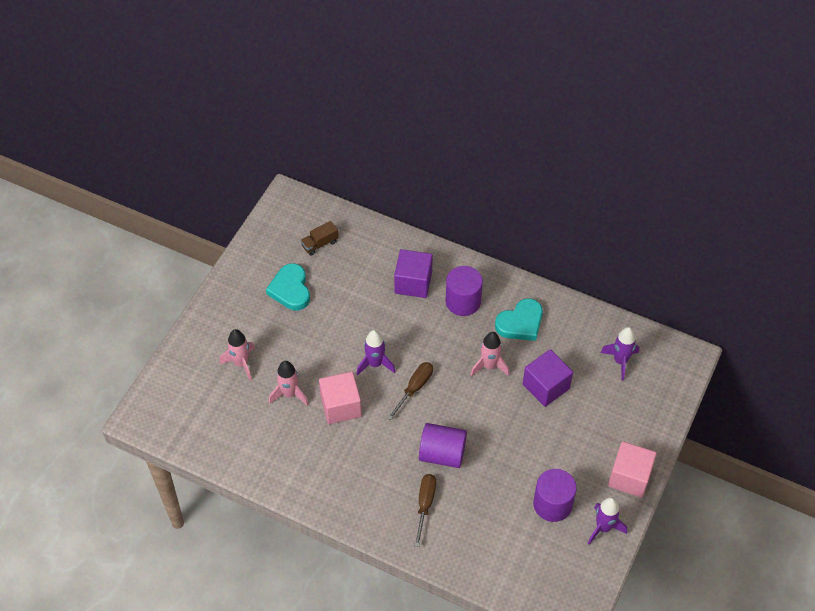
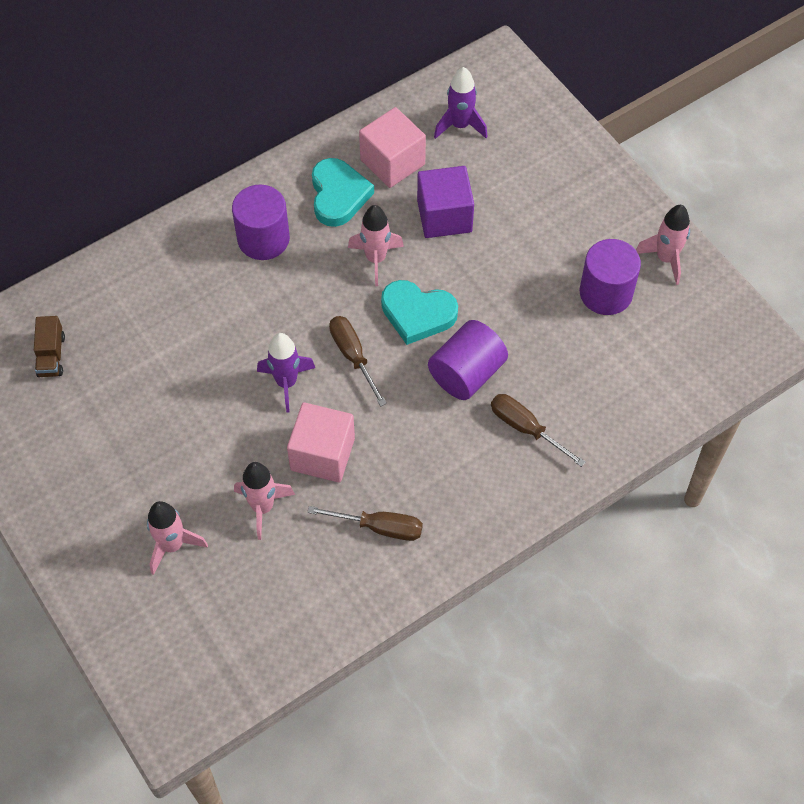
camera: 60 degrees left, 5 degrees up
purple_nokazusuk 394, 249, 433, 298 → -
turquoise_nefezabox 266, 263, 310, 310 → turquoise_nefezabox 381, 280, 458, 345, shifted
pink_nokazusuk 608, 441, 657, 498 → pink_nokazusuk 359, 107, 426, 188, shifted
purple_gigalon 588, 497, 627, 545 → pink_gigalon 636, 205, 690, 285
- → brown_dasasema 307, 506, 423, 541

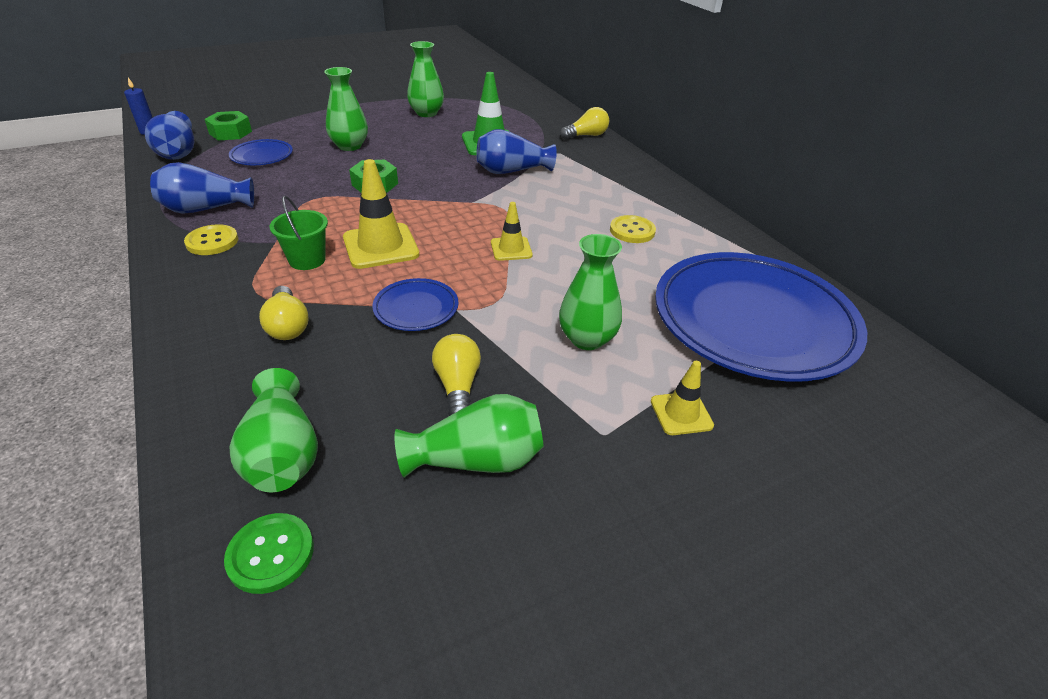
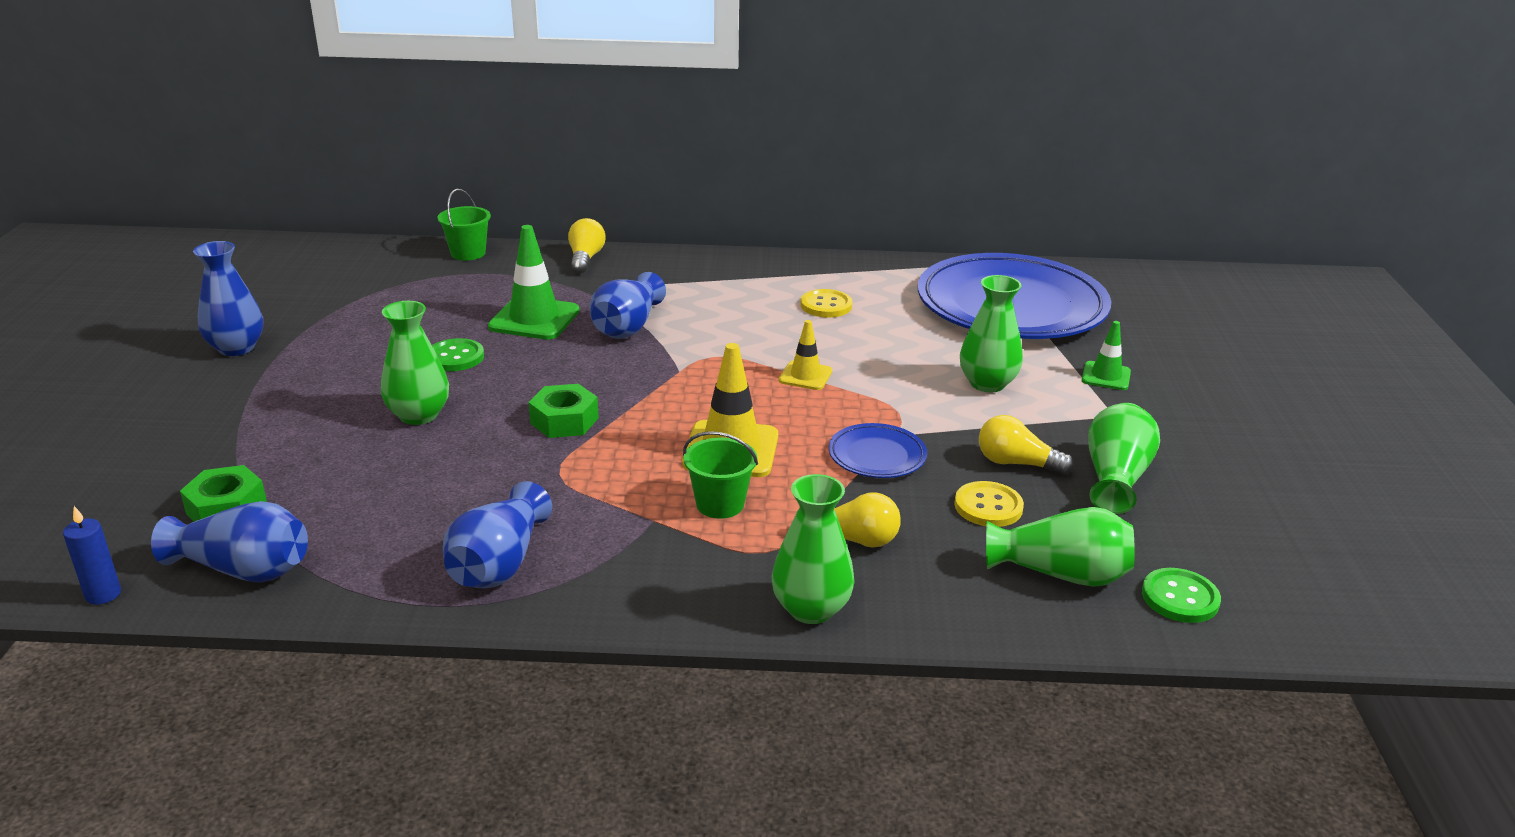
camera: 60 degrees left, 10 degrees down
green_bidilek 407, 41, 444, 117 → green_bidilek 772, 474, 855, 624, shifted
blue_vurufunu 229, 139, 293, 165 → -
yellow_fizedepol 184, 224, 239, 255 → yellow_fizedepol 954, 481, 1024, 527, shifted
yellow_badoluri 651, 361, 714, 435 → green_badoluri 1082, 321, 1131, 390
- → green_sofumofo 438, 189, 491, 260
- → blue_bidilek 193, 241, 263, 356
- → green_fizedepol 432, 338, 484, 371

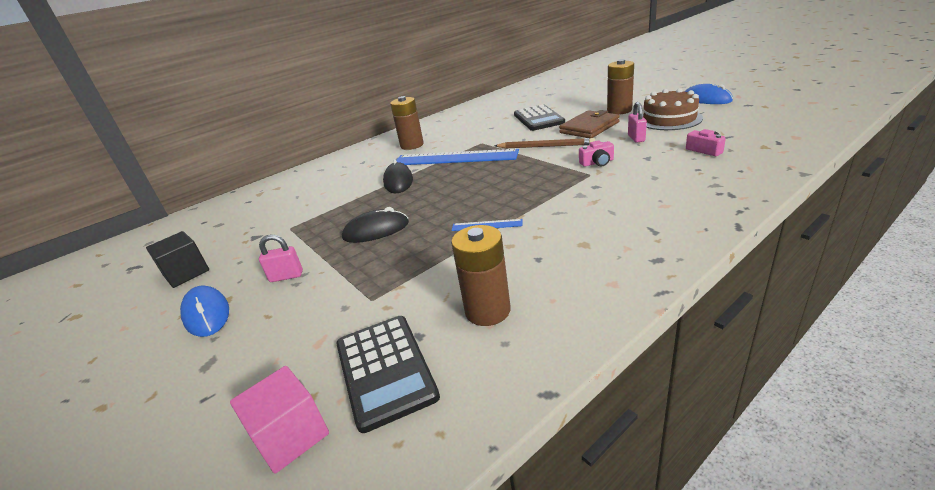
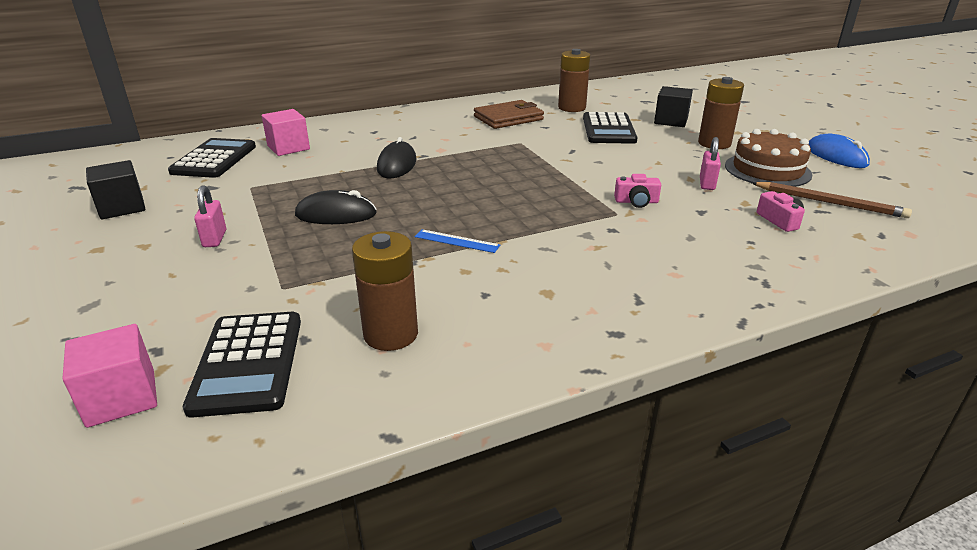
camera: 10 degrees right, 0 degrees up
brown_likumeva 390, 96, 424, 150 → brown_likumeva 558, 49, 591, 112, shifted
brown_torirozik 559, 110, 620, 138 → brown_torirozik 474, 100, 544, 129, shifted
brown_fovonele 495, 138, 595, 148 → brown_fovonele 752, 182, 912, 218, shifted
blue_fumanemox 396, 149, 519, 165 → -
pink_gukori 259, 235, 303, 282 → pink_gukori 194, 185, 226, 247, 75 degrees clockwise
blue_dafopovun 180, 285, 229, 337 → -
- → black_nokazusuk 654, 86, 693, 127
- → pink_nokazusuk 262, 109, 310, 156
- → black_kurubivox 168, 138, 256, 178

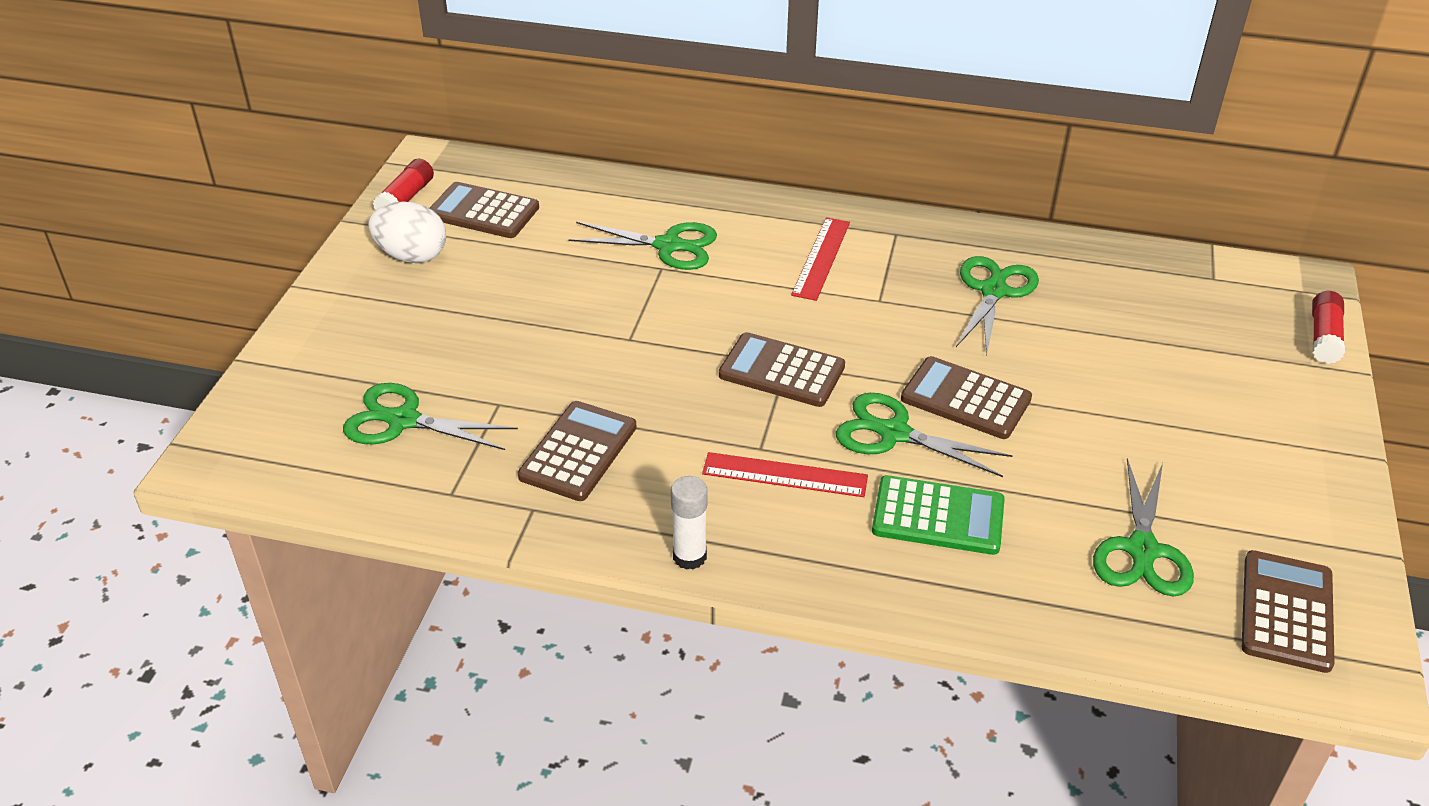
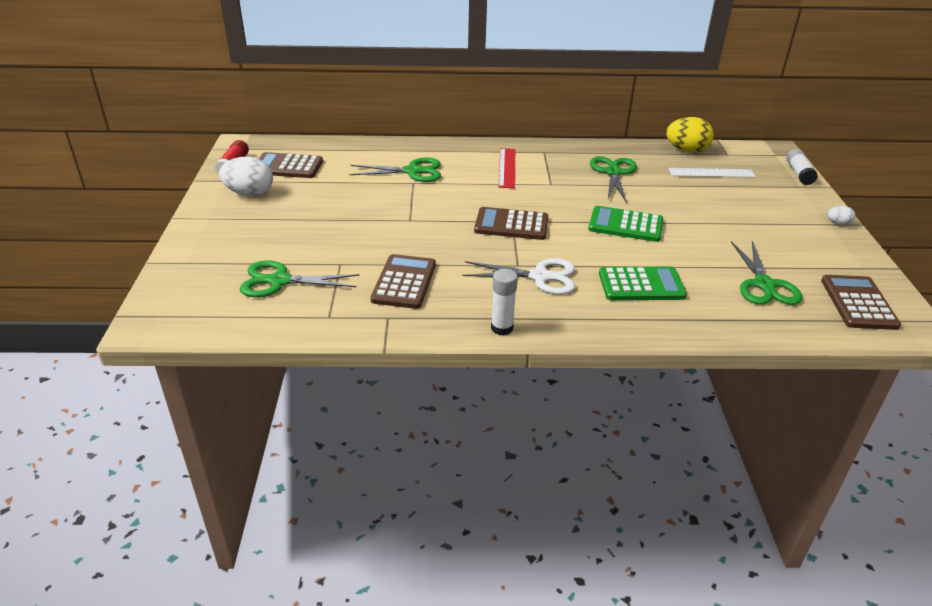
camera: 15 degrees left, 5 degrees down
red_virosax 1312, 291, 1345, 364 → white_virosax 786, 149, 818, 185
brown_kurubivox 901, 356, 1032, 439 → green_kurubivox 588, 206, 663, 242
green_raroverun 836, 393, 1013, 477 → -
red_fumanemox 702, 452, 868, 497 → white_raroverun 463, 258, 575, 295
- → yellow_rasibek 666, 117, 714, 153
- → white_fumanemox 669, 168, 756, 178
- → white_rasibek 827, 206, 855, 225

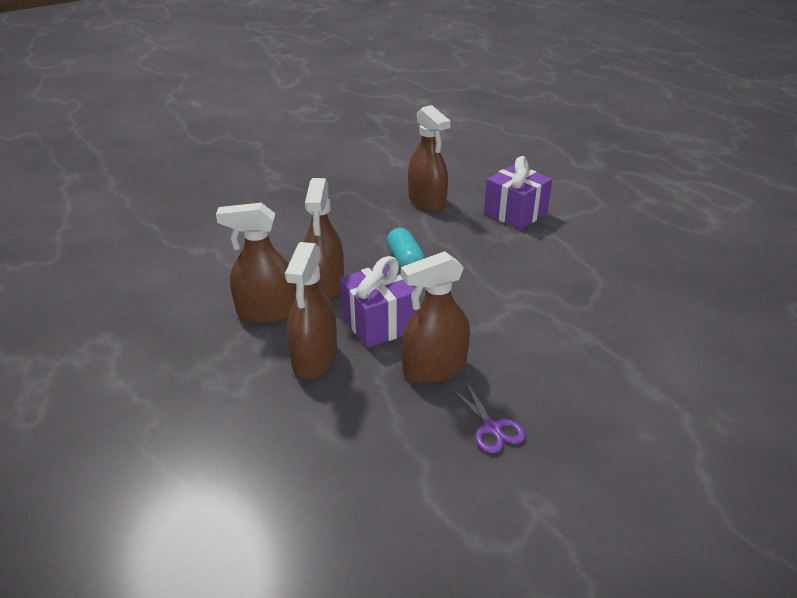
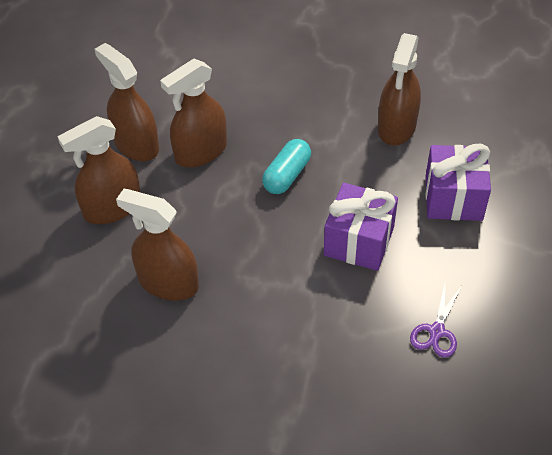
camera: 50 degrees right, 15 degrees up
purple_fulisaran 340, 256, 416, 348 → purple_fulisaran 324, 183, 398, 271, shifted
purple_raroverun 451, 381, 526, 453 → purple_raroverun 410, 284, 461, 358, shifted

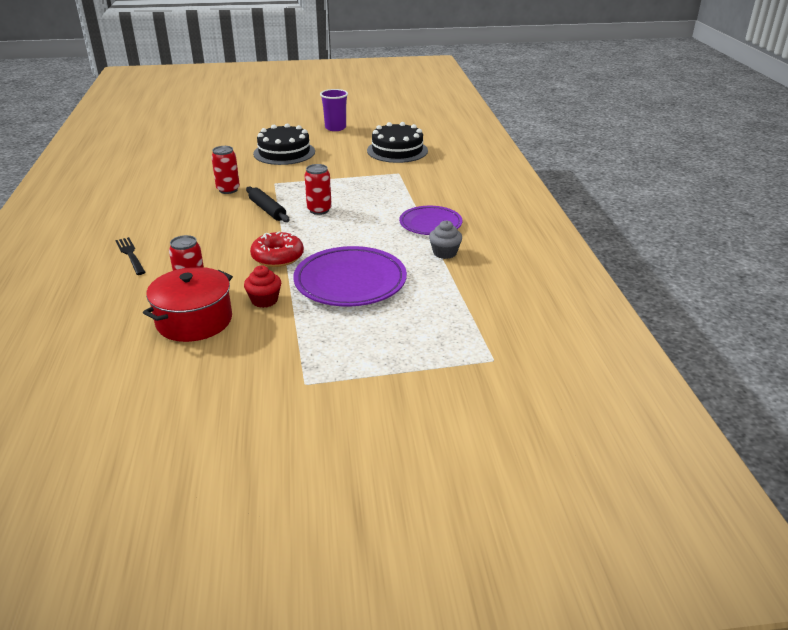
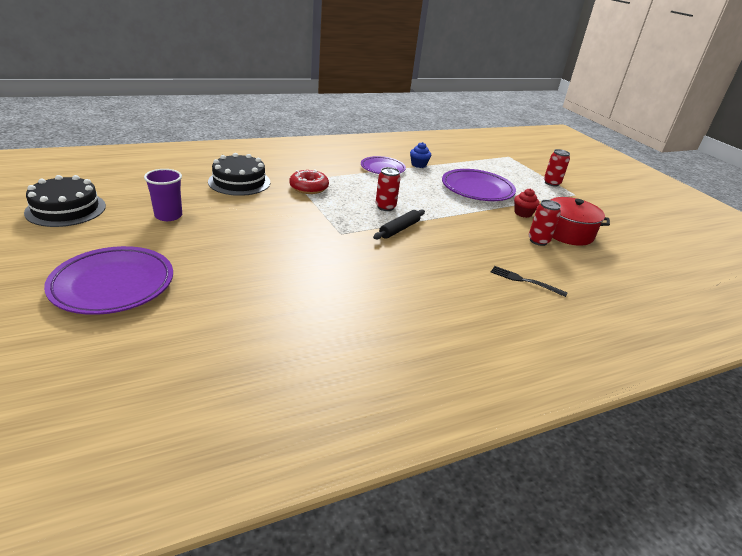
camera: 110 degrees left, 0 degrees up
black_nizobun 253, 123, 315, 165 → black_nizobun 24, 175, 106, 227, shifted
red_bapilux 211, 146, 240, 194 → red_bapilux 544, 149, 570, 187, shifted
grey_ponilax 429, 220, 462, 259 → blue_ponilax 410, 142, 431, 168
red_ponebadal 250, 232, 304, 267 → red_ponebadal 289, 169, 329, 194, shifted
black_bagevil 115, 237, 145, 275 → black_bagevil 491, 266, 567, 297, 75 degrees clockwise
- → purple_vurufunu 44, 246, 173, 315

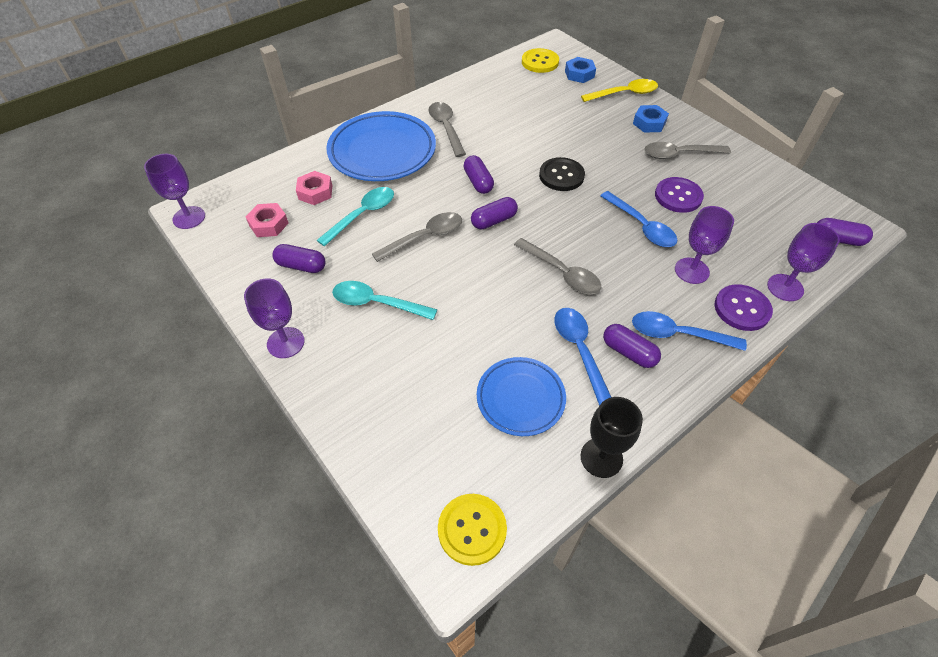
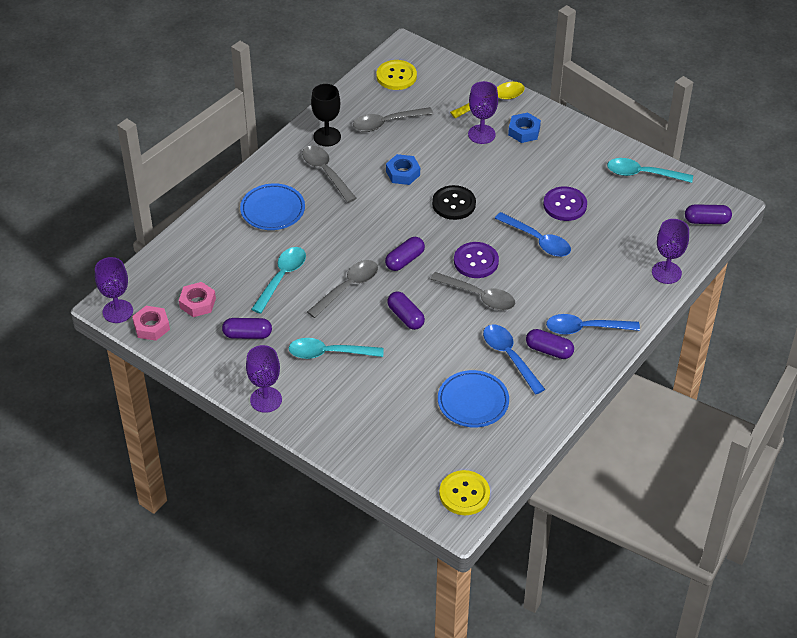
camera: 15 degrees left, 5 degrees down
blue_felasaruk 565, 57, 596, 83 → blue_felasaruk 386, 154, 420, 185, shifted
blue_vurufunu 326, 111, 436, 181 → blue_vurufunu 240, 183, 305, 230, x0.59
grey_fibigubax 644, 142, 731, 159 → grey_fibigubax 353, 107, 433, 132, shifted
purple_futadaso 464, 155, 494, 194 → purple_futadaso 387, 291, 425, 330, shifted
pink_felasaruk 296, 171, 332, 205 → pink_felasaruk 132, 306, 170, 341, shifted
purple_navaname 675, 206, 734, 284 → purple_navaname 468, 81, 498, 144, shifted
purple_fizedepol 715, 284, 773, 331 → purple_fizedepol 454, 242, 499, 278, shifted
black_navaname 581, 397, 643, 478 → black_navaname 311, 84, 341, 146, shifted
- → turquoise_fibigubax 607, 158, 693, 183

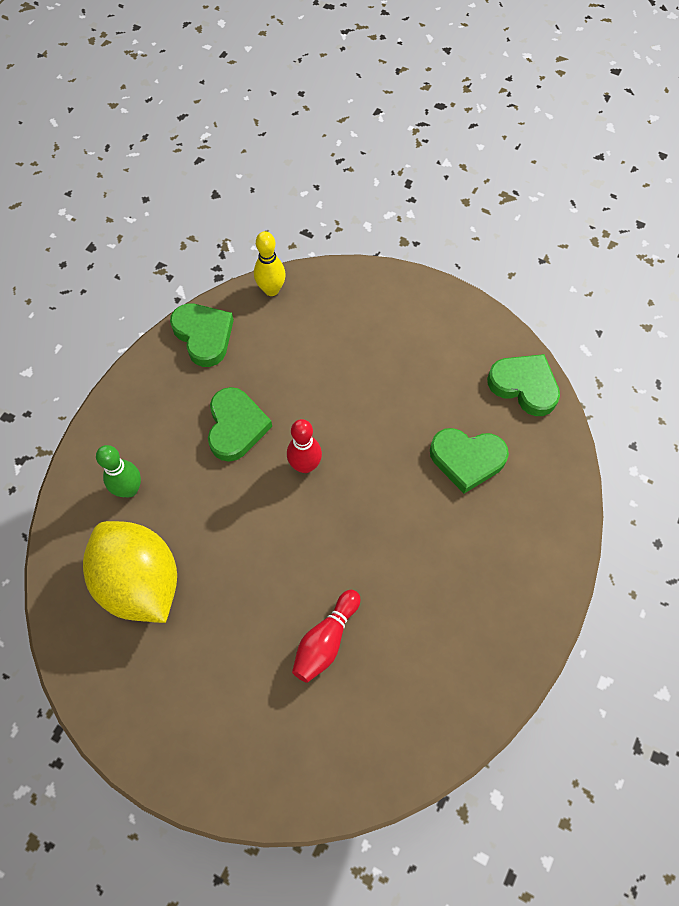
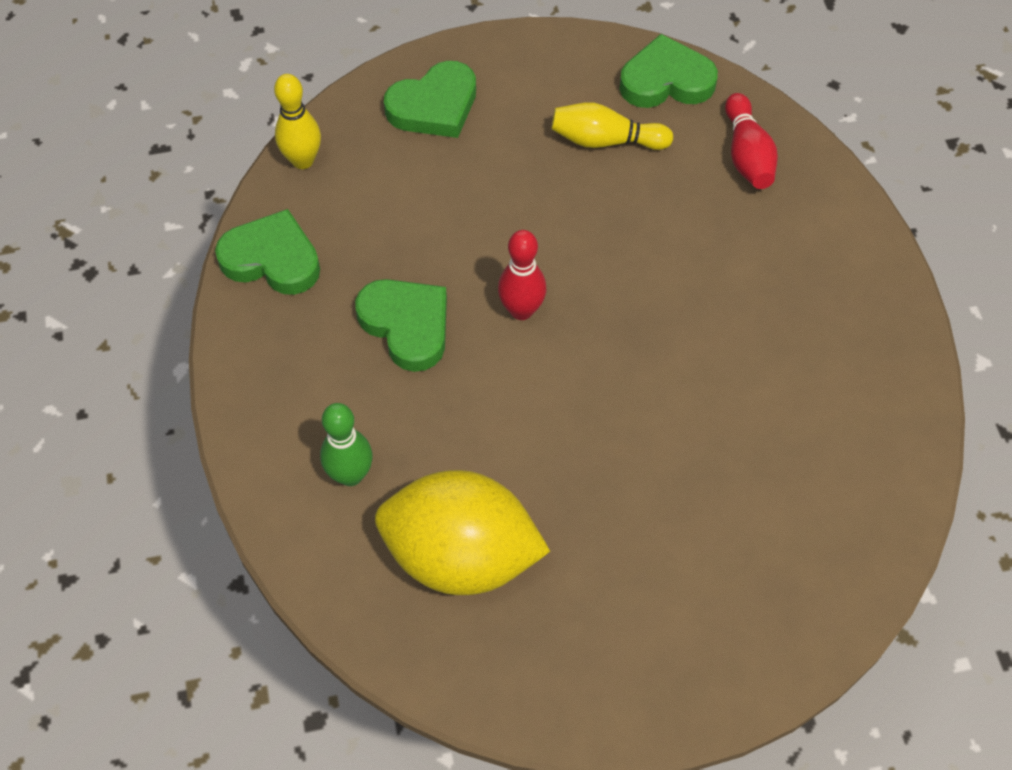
camera: 40 degrees left, 5 degrees down
green_nefezabox 430, 428, 509, 493 → green_nefezabox 384, 61, 476, 138, shifted
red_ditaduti 292, 590, 360, 683 → red_ditaduti 725, 93, 778, 189, shifted
- → yellow_ditaduti 551, 103, 673, 150

